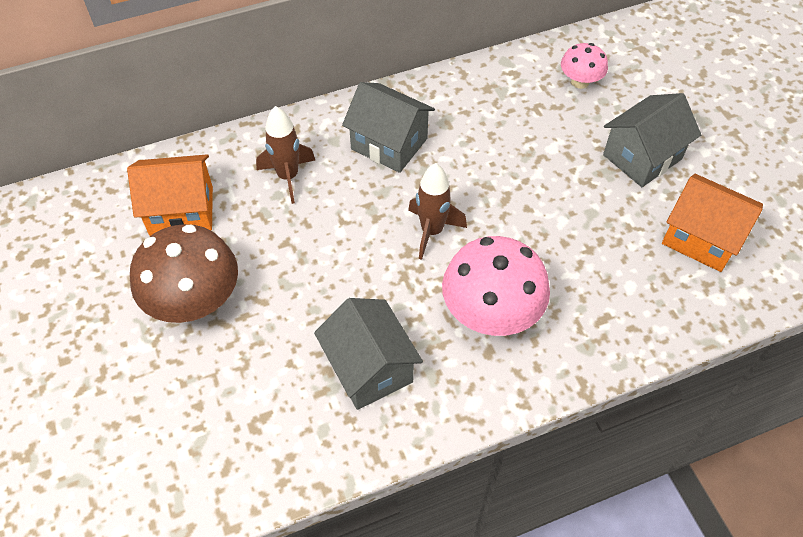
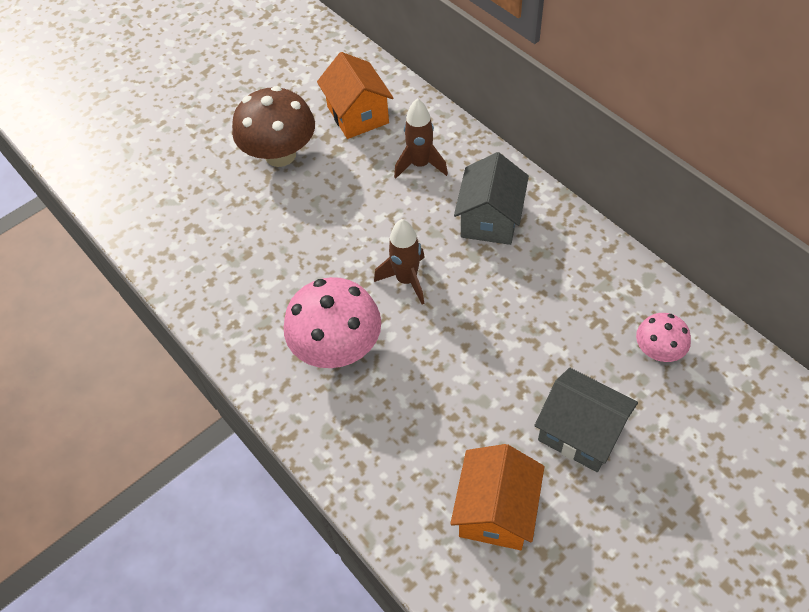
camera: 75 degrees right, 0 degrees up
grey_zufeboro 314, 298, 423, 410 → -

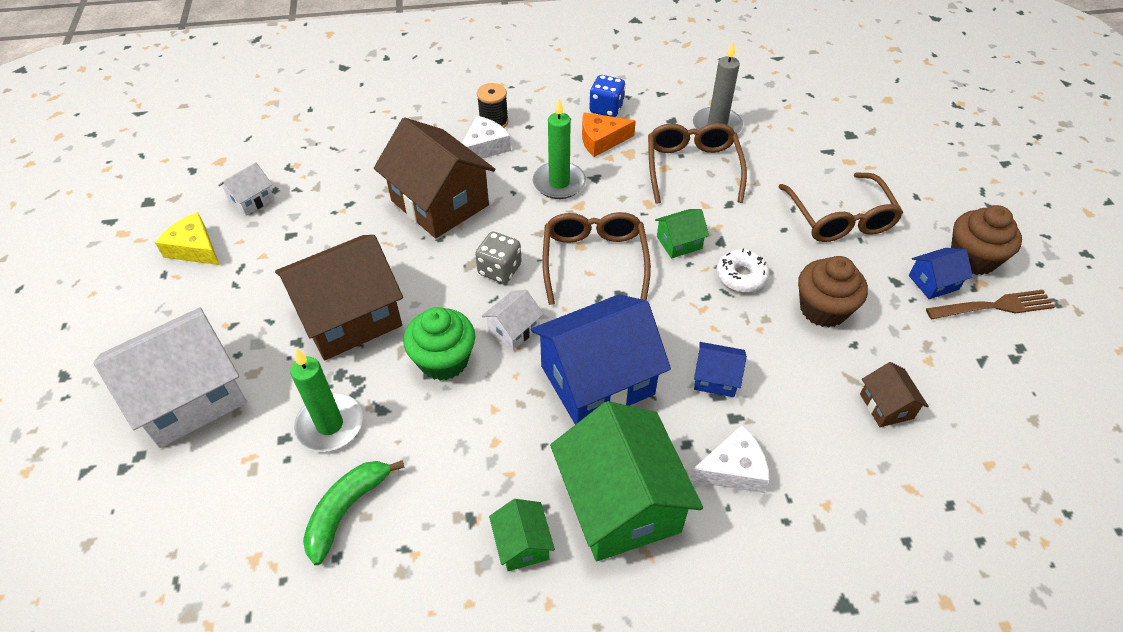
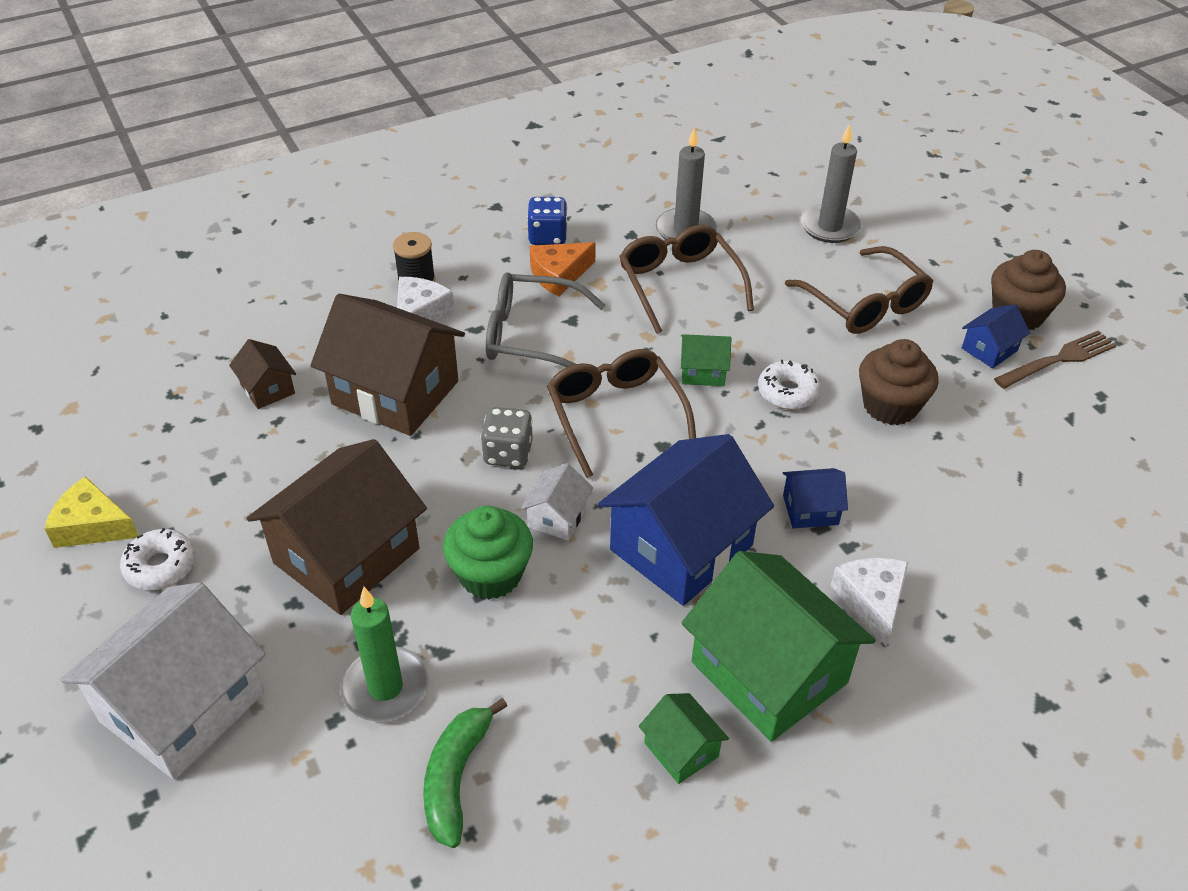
camera: 20 degrees left, 5 degrees down
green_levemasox 533, 98, 586, 199 → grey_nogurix 486, 272, 606, 367
white_zufeboro 218, 162, 274, 216 → -
green_zufeboro 655, 209, 709, 258 → green_zufeboro 681, 334, 731, 386, 45 degrees clockwise
brown_zufeboro 860, 362, 929, 427 → brown_zufeboro 229, 339, 296, 409, shifted
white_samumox 690, 425, 770, 493 → white_samumox 831, 558, 908, 647, 60 degrees counterclockwise
- → grey_levemasox 800, 124, 862, 243
- → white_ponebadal 120, 528, 195, 590

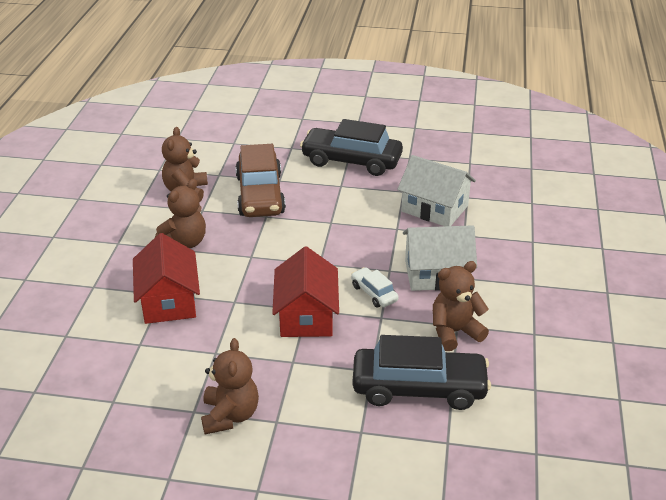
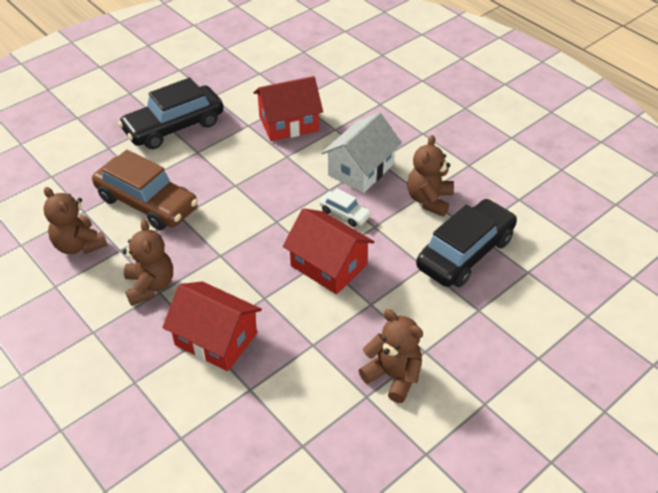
camera: 50 degrees left, 10 degrees up
white_zufeboro 397, 155, 476, 226 → red_zufeboro 253, 76, 323, 141
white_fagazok 351, 267, 399, 308 → white_fagazok 319, 188, 372, 227, 150 degrees counterclockwise

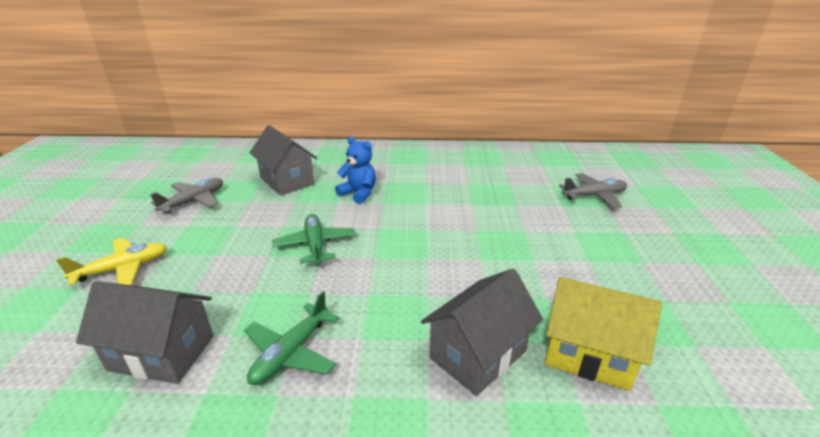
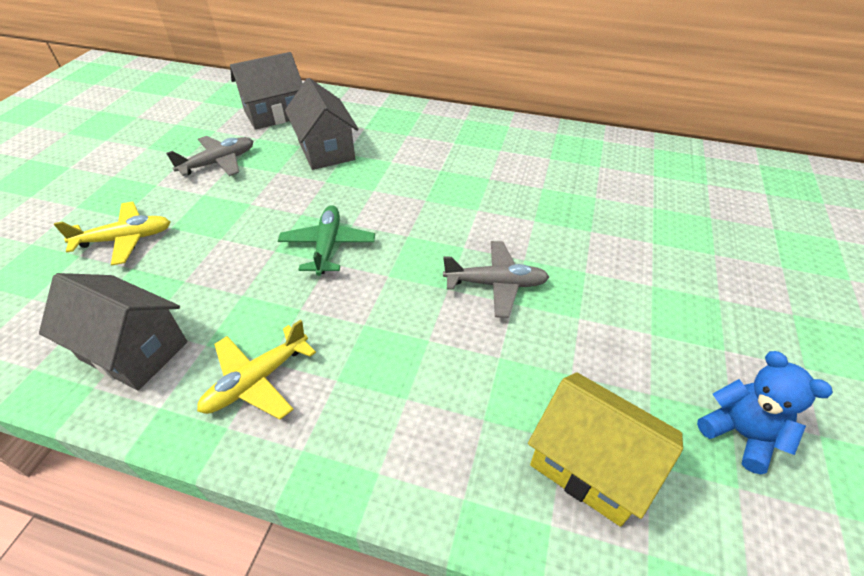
camera: 15 degrees right, 15 degrees up
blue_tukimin 335, 136, 376, 204 → blue_tukimin 697, 351, 833, 474, shifted
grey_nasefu 559, 173, 627, 208 → grey_nasefu 443, 241, 549, 318, shifted
grey_zufeboro 421, 269, 543, 396 → grey_zufeboro 230, 52, 303, 130, shifted
green_nasefu 244, 291, 340, 385 → yellow_nasefu 197, 319, 316, 420

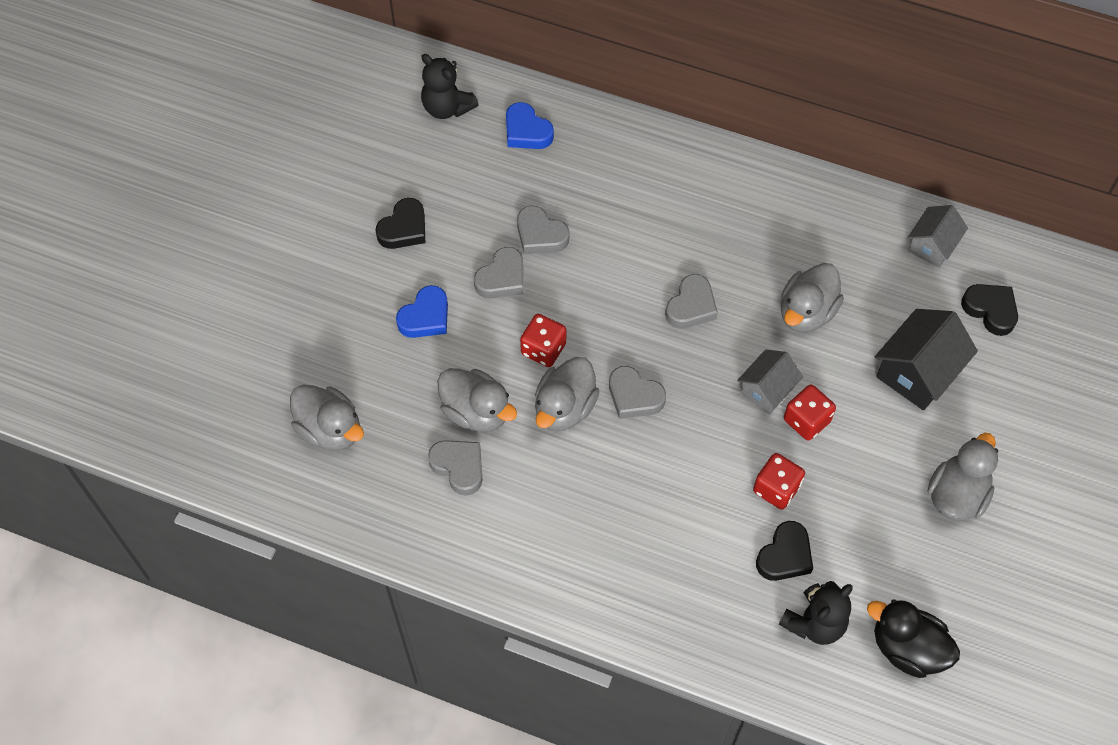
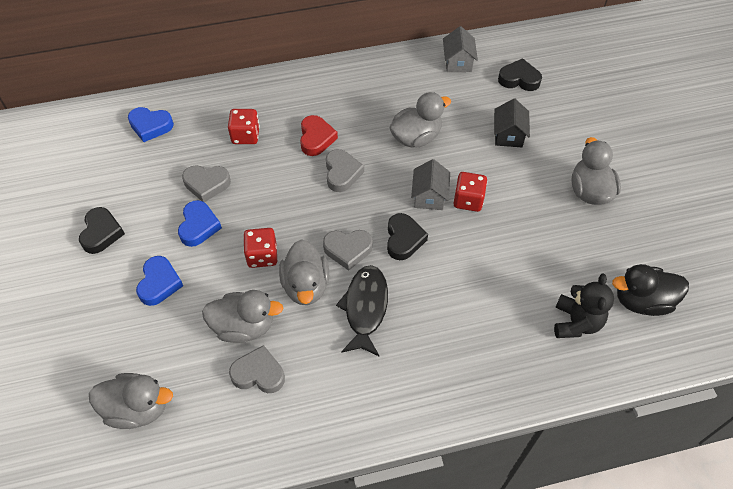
camera: 35 degrees left, 5 degrees down
black_tukimin 421, 54, 479, 119 → -
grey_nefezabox 474, 247, 524, 299 → blue_nefezabox 178, 200, 222, 247
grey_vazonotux 781, 263, 844, 332 → grey_vazonotux 389, 92, 451, 148, 120 degrees counterclockwise
black_zufeboro 875, 309, 978, 410 → black_zufeboro 494, 99, 530, 147, x0.64
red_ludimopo 753, 453, 805, 510 → red_ludimopo 228, 109, 260, 144, shifted
black_nefezabox 756, 521, 813, 581 → black_nefezabox 387, 213, 428, 260, shifted
- → red_nefezabox 300, 115, 338, 156
- → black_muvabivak 336, 265, 388, 357

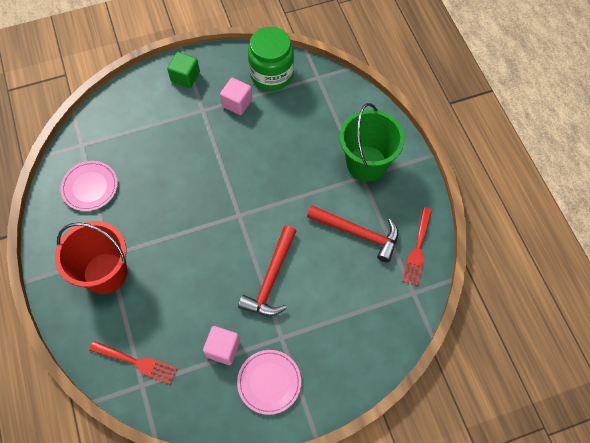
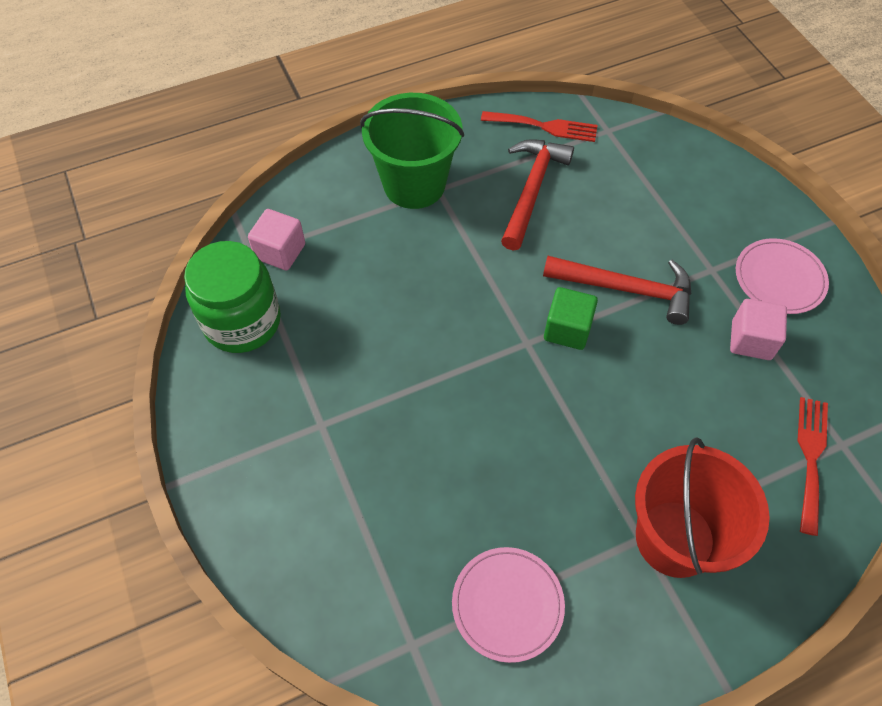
camera: 95 degrees left, 5 degrees down
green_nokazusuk 167, 52, 200, 88 → green_nokazusuk 544, 287, 598, 350, shifted
pink_nokazusuk 220, 78, 252, 115 → pink_nokazusuk 248, 209, 305, 270, shifted

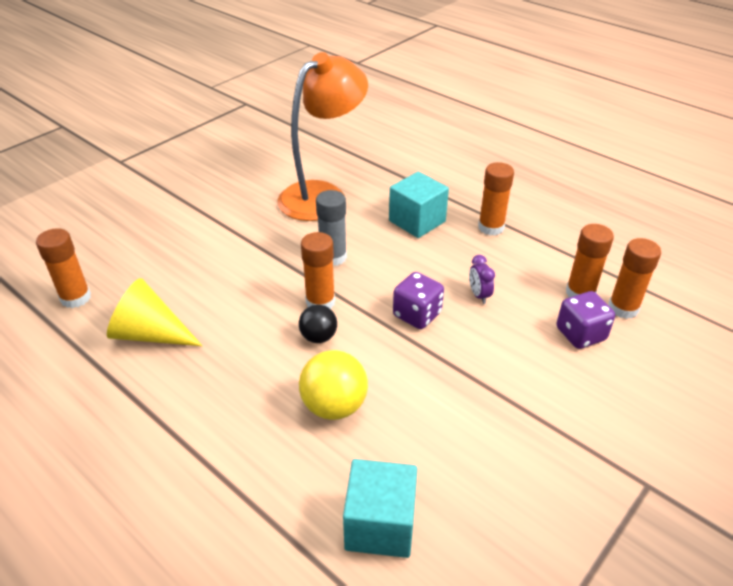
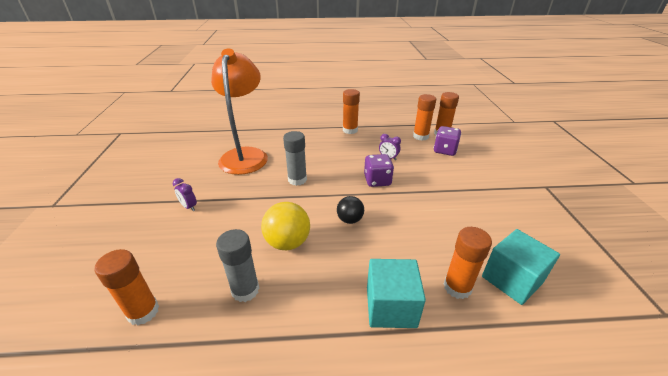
camera: 45 degrees left, 5 degrees down
turquoise_nokazusuk 389, 172, 449, 238 → turquoise_nokazusuk 367, 259, 426, 328, shifted
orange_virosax 301, 232, 335, 309 → orange_virosax 443, 227, 492, 299, shifted
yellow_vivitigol 107, 278, 202, 346 → grey_virosax 216, 229, 259, 302
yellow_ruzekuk 299, 350, 368, 420 → yellow_ruzekuk 261, 202, 310, 250, shifted
- → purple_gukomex 173, 178, 197, 211

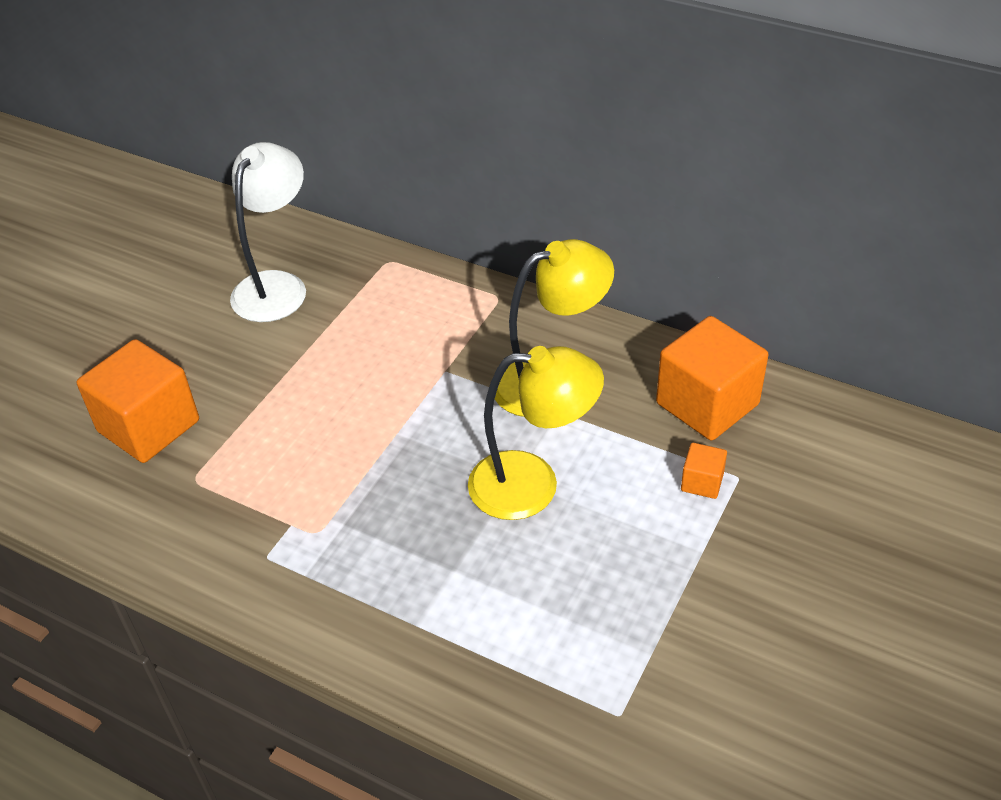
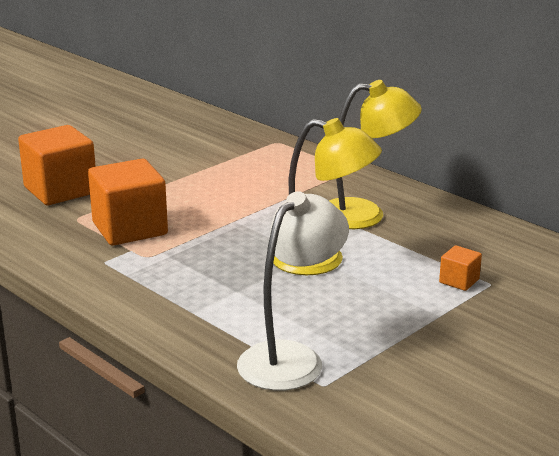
camera: 15 degrees right, 20 degrees down
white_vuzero 230, 142, 306, 322 → white_vuzero 237, 191, 349, 391, shifted
orange_nokazusuk 656, 316, 768, 441 → orange_nokazusuk 88, 159, 168, 246, shifted

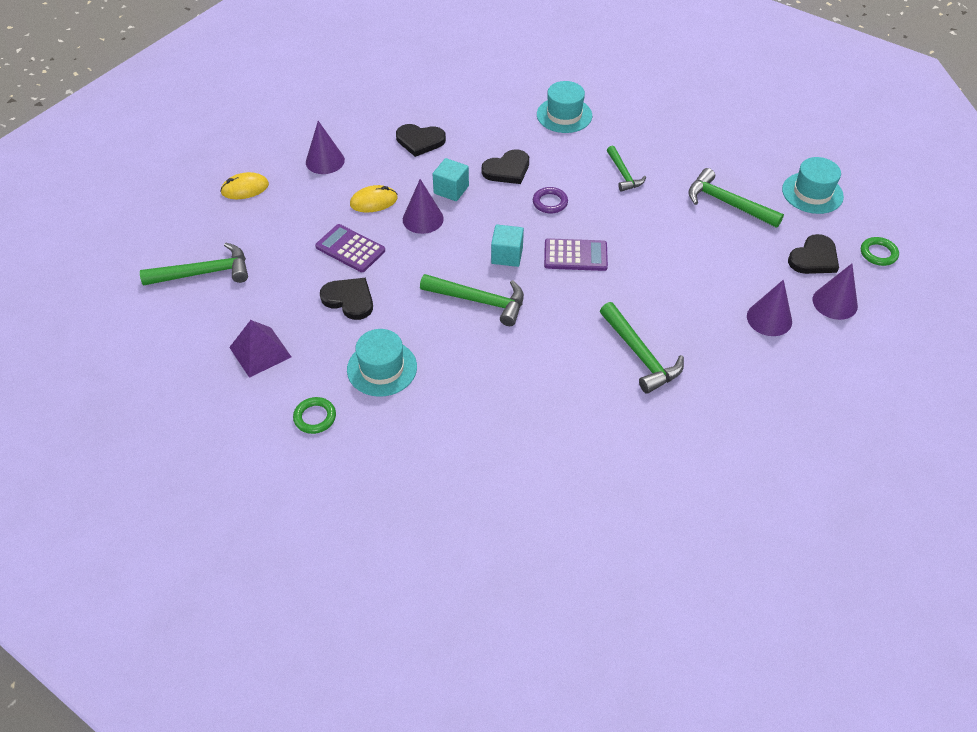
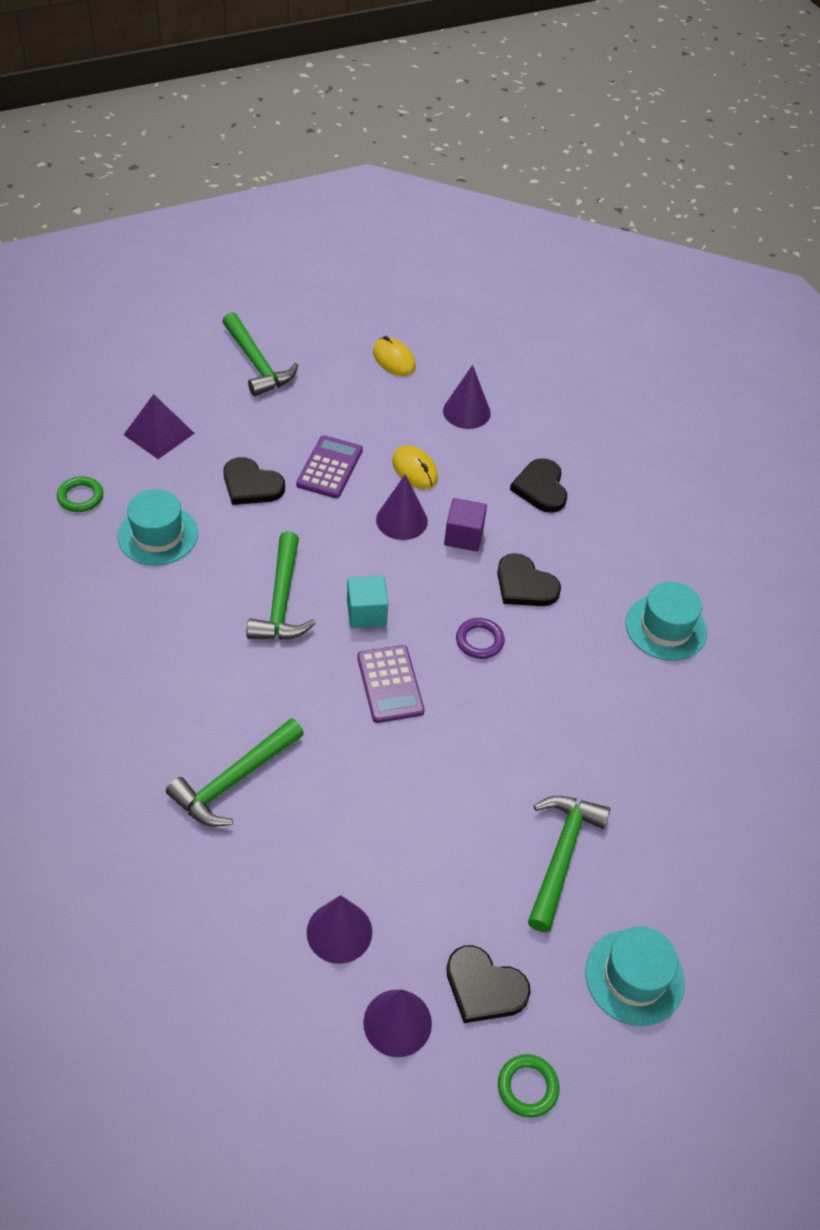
camera: 70 degrees right, 0 degrees up
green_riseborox 607, 146, 646, 192 → -
turquoise_nokazusuk 433, 158, 469, 201 → purple_nokazusuk 444, 498, 487, 551
black_nefezabox 320, 278, 373, 320 → black_nefezabox 223, 457, 285, 505, 105 degrees clockwise

